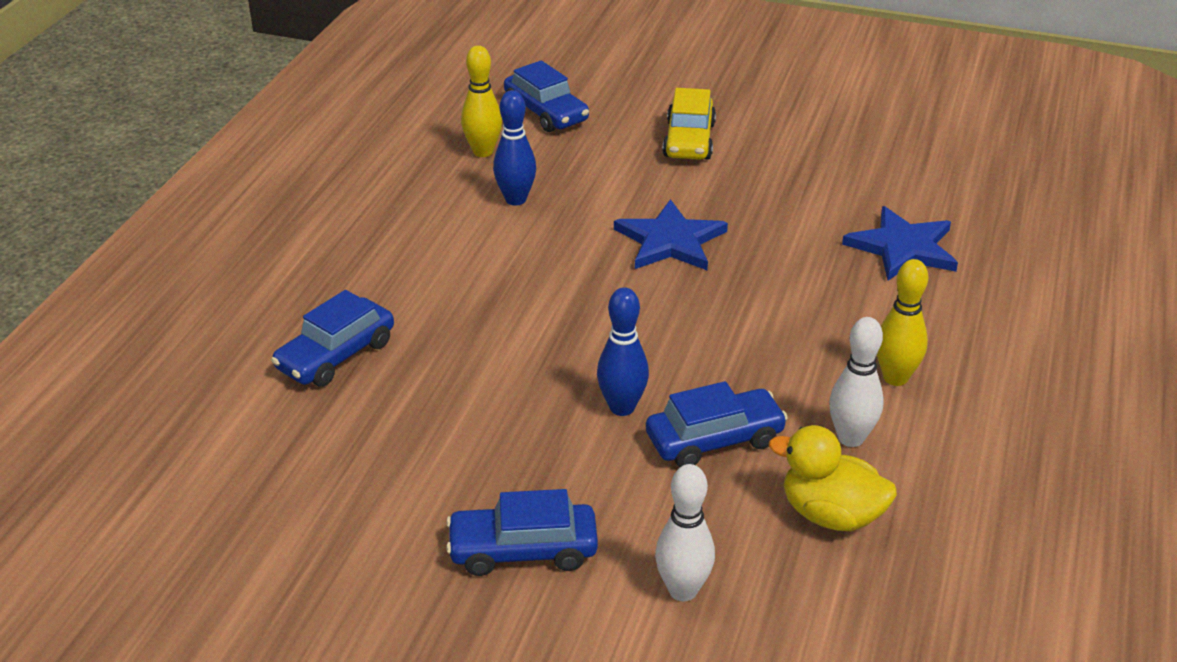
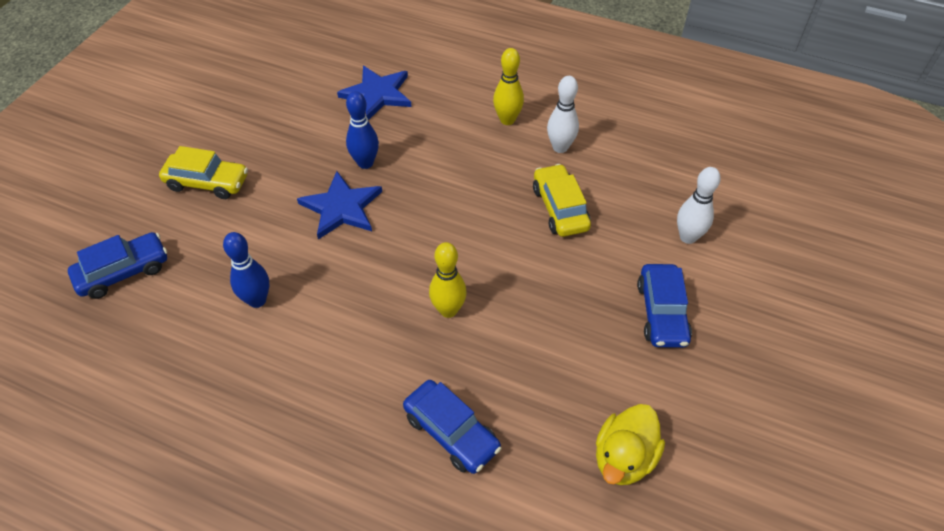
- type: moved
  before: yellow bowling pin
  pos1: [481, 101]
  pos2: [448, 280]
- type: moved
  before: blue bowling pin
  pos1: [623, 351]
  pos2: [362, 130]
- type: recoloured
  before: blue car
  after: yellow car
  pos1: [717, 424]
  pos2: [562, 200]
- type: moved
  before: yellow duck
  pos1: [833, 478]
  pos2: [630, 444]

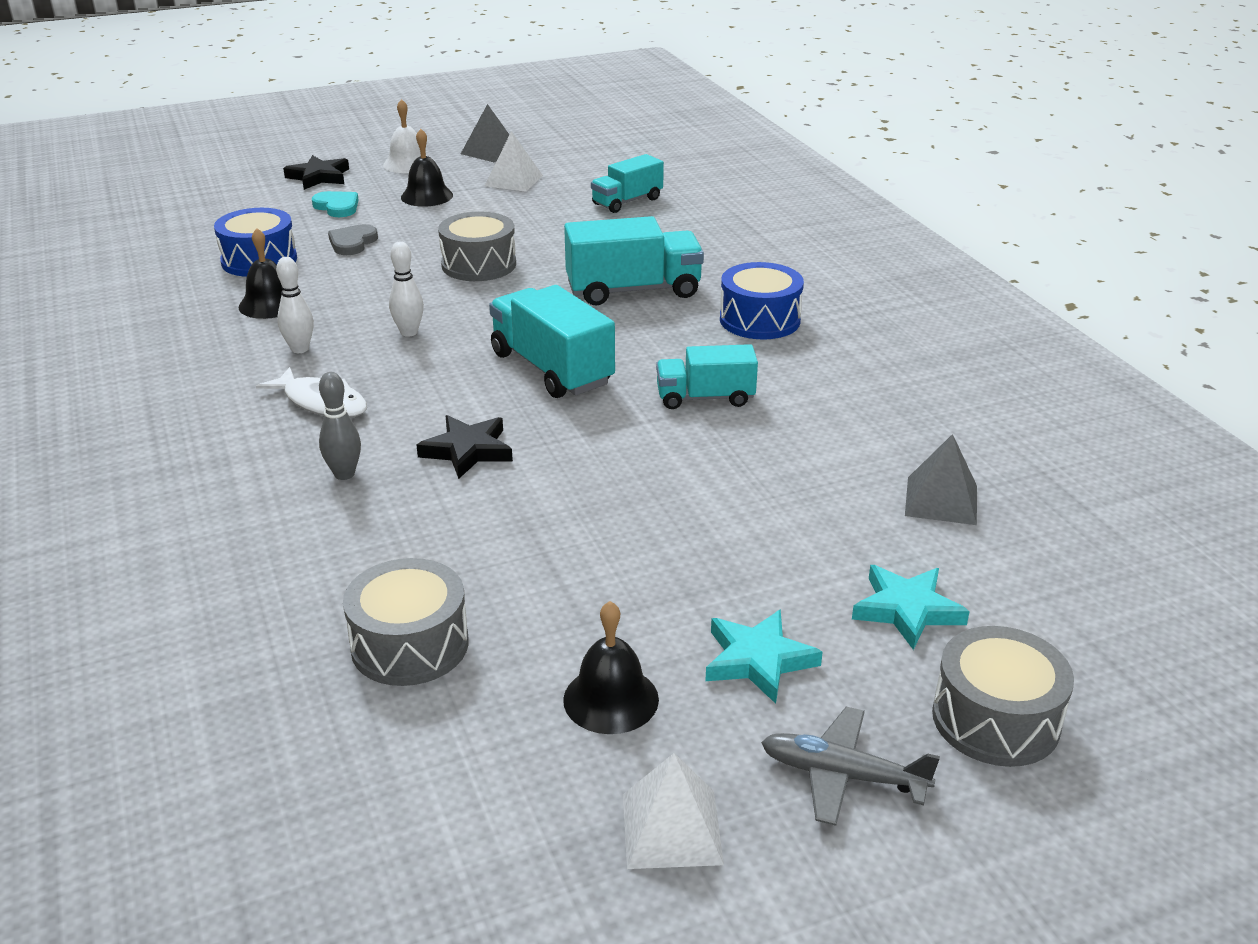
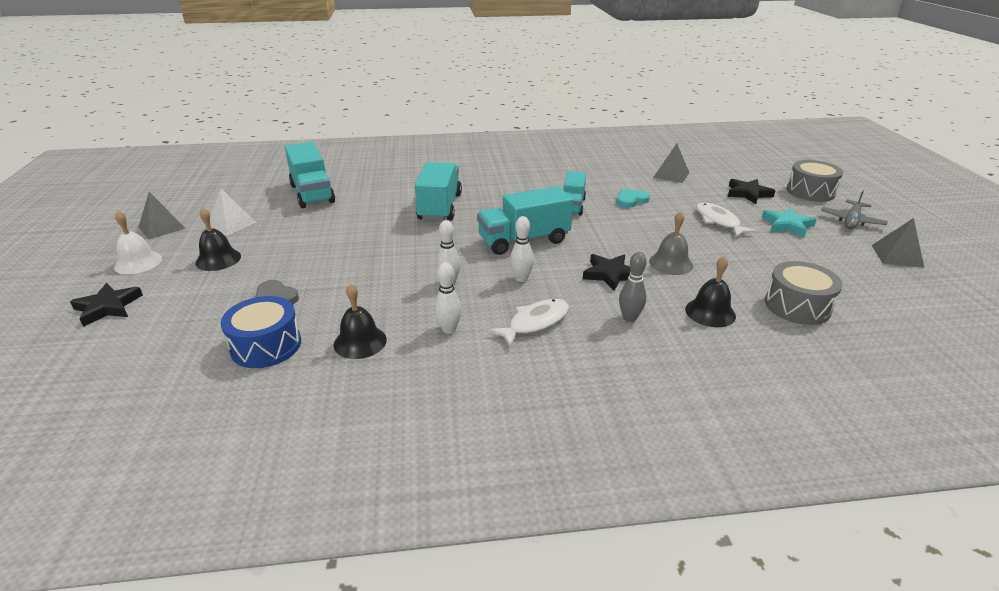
- type: resized
  before: turquoise truck
  pos1: [627, 183]
  pos2: [310, 175]
  scale: 1.57
- type: moved
  before: turquoise heart
  pos1: [335, 204]
  pos2: [633, 198]
- type: removed
  before: grey drum
  pos1: [477, 246]
- type: removed
  before: blue drum
  pos1: [762, 301]
- type: recoloured
  before: turquoise star
  after: black star
  pos1: [911, 607]
  pos2: [751, 191]
- type: moved
  before: black bell
  pos1: [611, 667]
  pos2: [710, 292]
- type: recoloured
  before: white pyramid
  after: grey pyramid
  pos1: [673, 811]
  pos2: [898, 243]
- type: added
  after: white fish
  pos2: [726, 220]
- type: added
  after: grey bell
  pos2: [671, 243]
- type: added
  after: white bowling pin
  pos2: [522, 249]

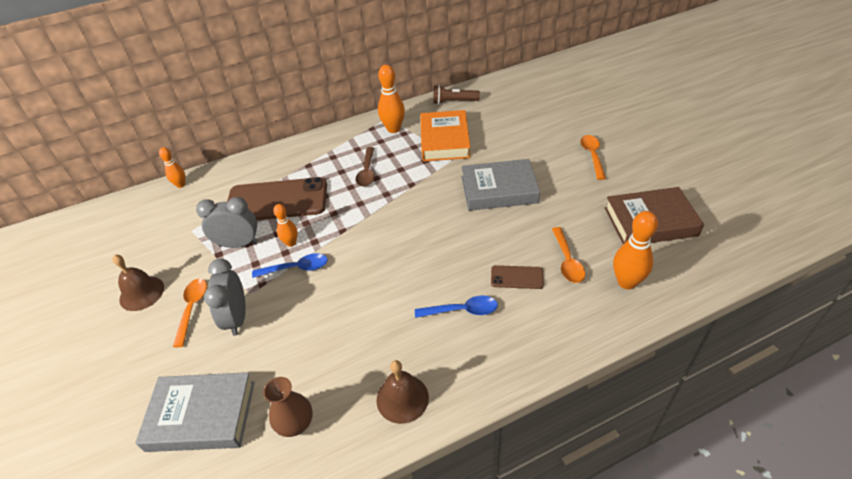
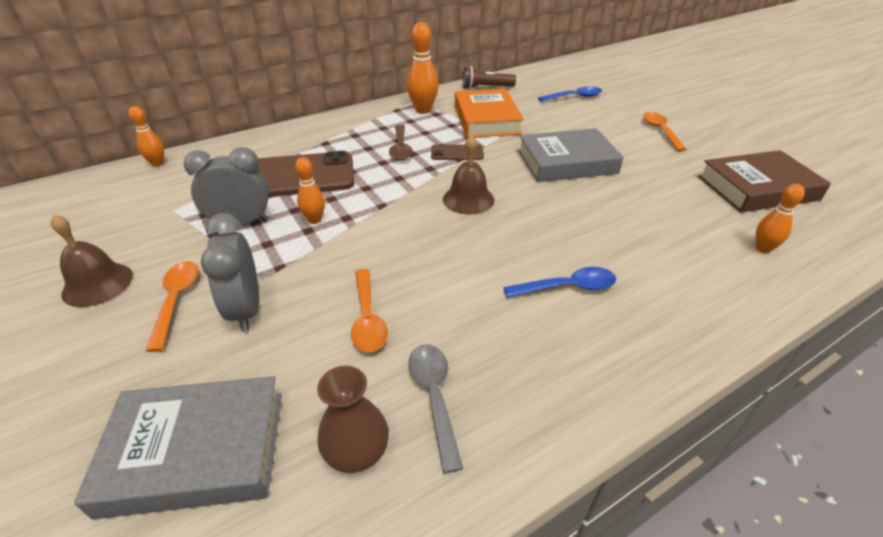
- type: resized
  before: orange bowling pin
  pos1: [635, 250]
  pos2: [780, 218]
  scale: 0.61
- type: moved
  before: orange spoon
  pos1: [568, 255]
  pos2: [369, 310]
- type: moved
  before: blue spoon
  pos1: [290, 265]
  pos2: [570, 94]
- type: moved
  before: brown phone
  pos1: [517, 277]
  pos2: [457, 152]
- type: moved
  before: brown bell
  pos1: [403, 392]
  pos2: [468, 175]
- type: added
  after: grey spoon
  pos2: [435, 408]

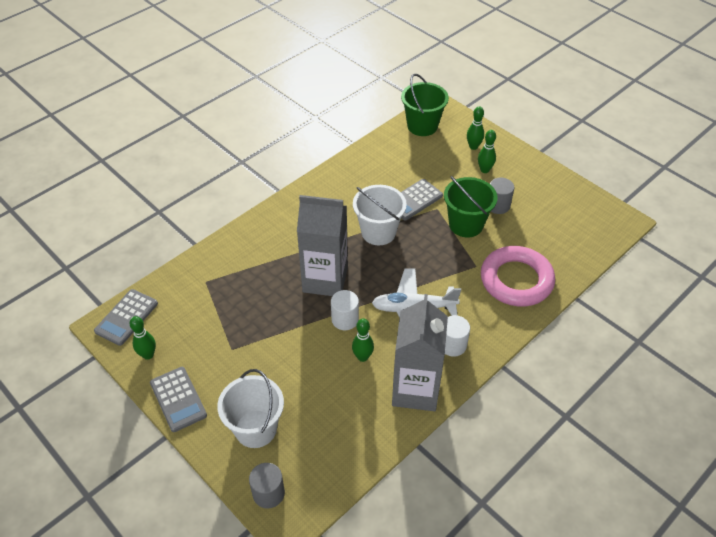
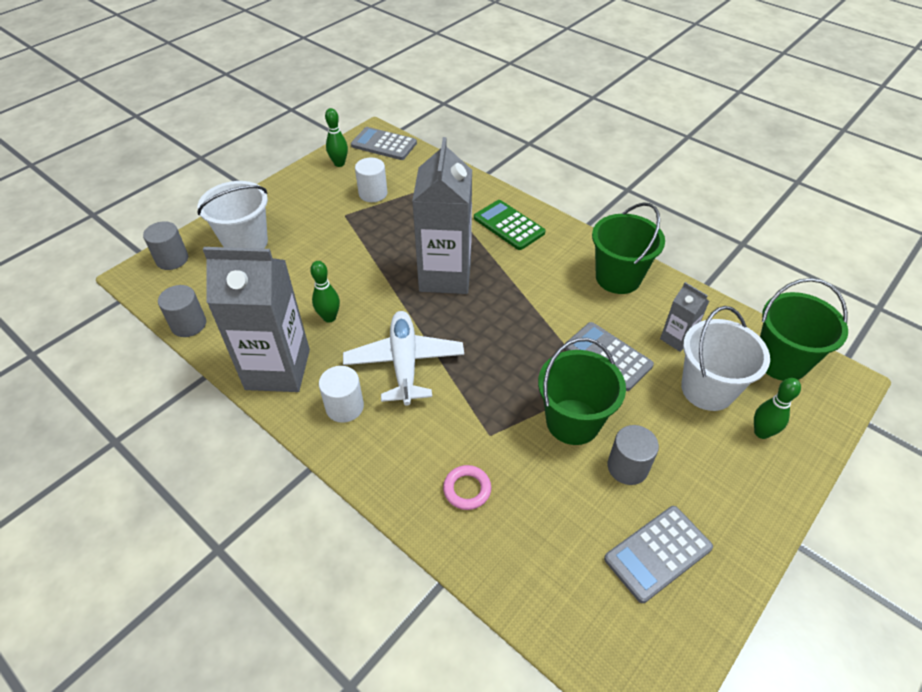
- type: removed
  before: green bowling pin
  pos1: [487, 151]
- type: moved
  before: white bucket
  pos1: [380, 215]
  pos2: [725, 358]
- type: resized
  before: pink ring
  pos1: [518, 276]
  pos2: [467, 487]
  scale: 0.41
- type: moved
  before: white cylinder
  pos1: [345, 310]
  pos2: [371, 180]
- type: moved
  before: grey calculator
  pos1: [178, 399]
  pos2: [658, 554]
- type: added
  after: green calculator
  pos2: [510, 225]
- type: added
  after: green bucket
  pos2: [628, 248]
- type: added
  after: grey carton
  pos2: [684, 317]
- type: added
  after: grey cylinder
  pos2: [182, 311]

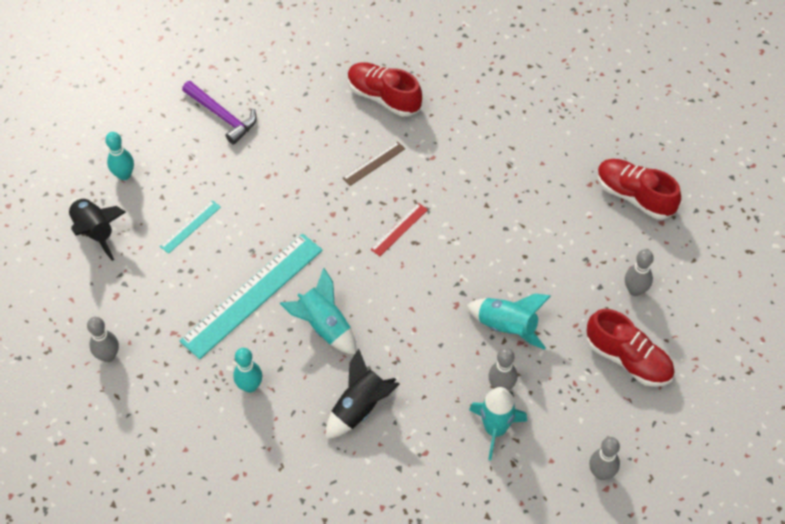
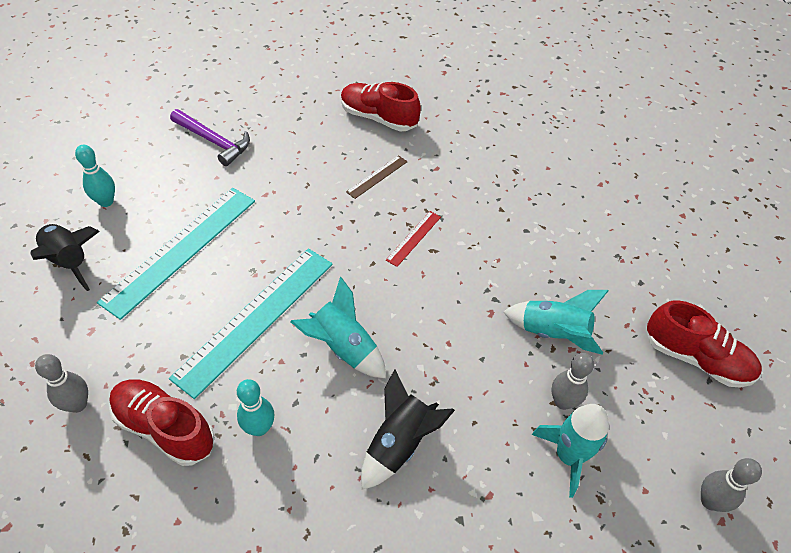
- type: moved
  before: red shoe
  pos1: [639, 189]
  pos2: [162, 422]
- type: resized
  before: turquoise ruler
  pos1: [190, 227]
  pos2: [176, 254]
  scale: 2.25
- type: removed
  before: grey bowling pin
  pos1: [639, 272]

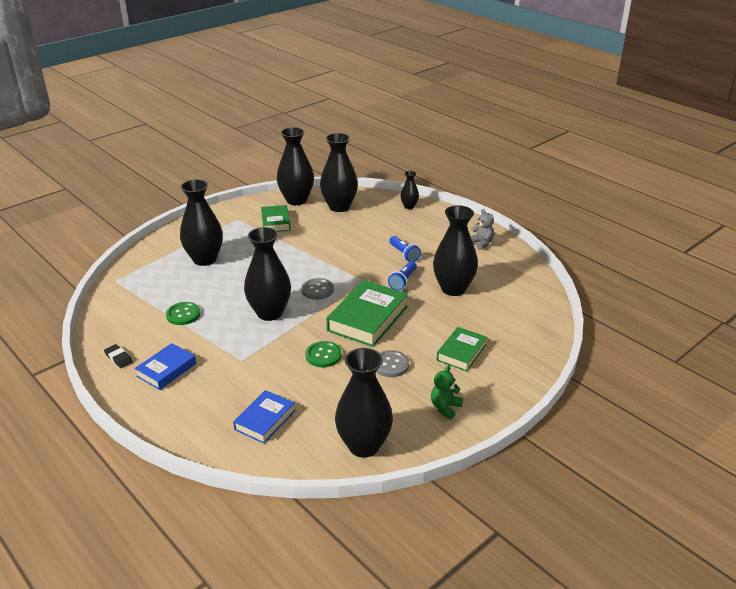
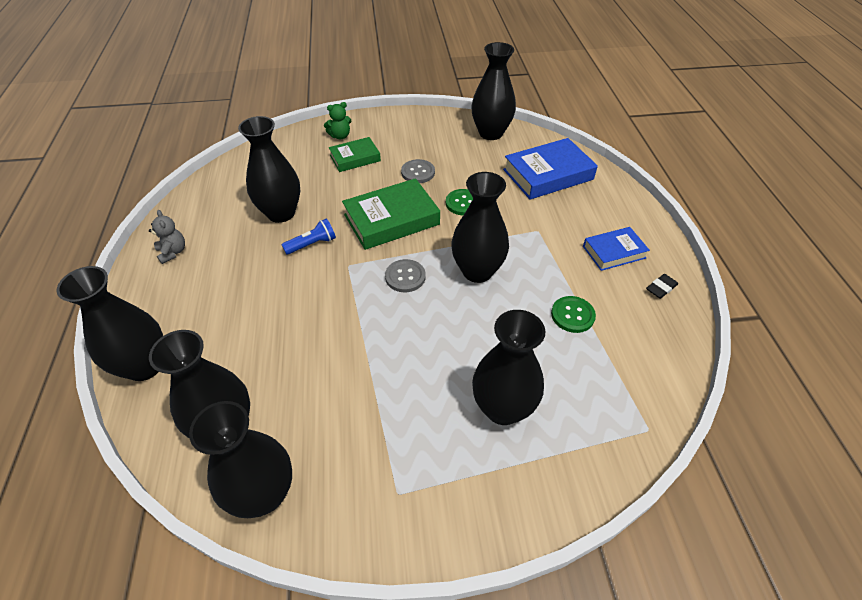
- type: resized
  before: black vase
  pos1: [409, 190]
  pos2: [109, 323]
  scale: 2.02
- type: removed
  before: green book
  pos1: [276, 218]
- type: turned
  before: grey teddy bear
  pos1: [482, 229]
  pos2: [167, 237]
  turn: 150
- type: removed
  before: blue flashlight
  pos1: [405, 249]
- type: turned
  before: black eraser
  pos1: [118, 356]
  pos2: [662, 286]
  turn: 60
- type: moved
  before: green teddy bear
  pos1: [447, 392]
  pos2: [337, 120]
- type: resized
  before: blue book
  pos1: [264, 417]
  pos2: [550, 168]
  scale: 1.66

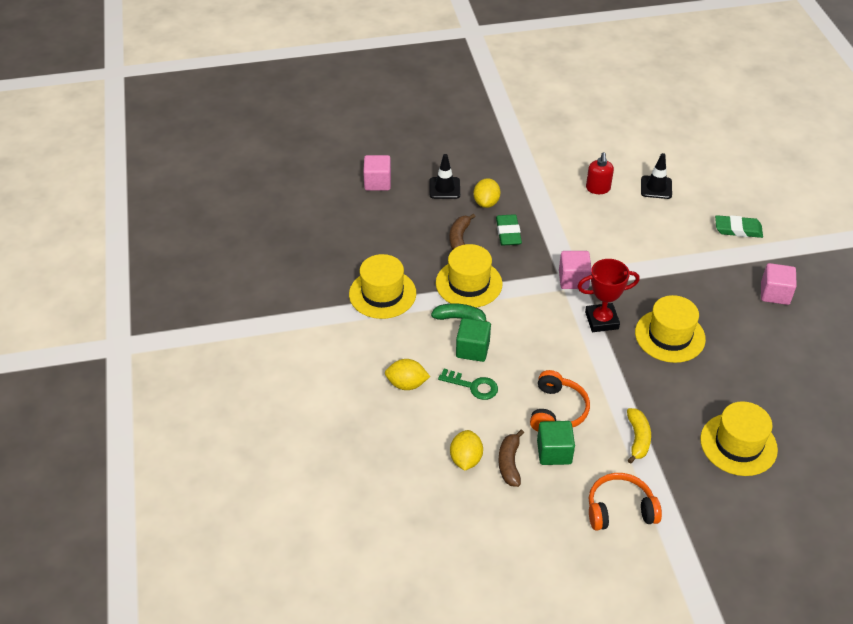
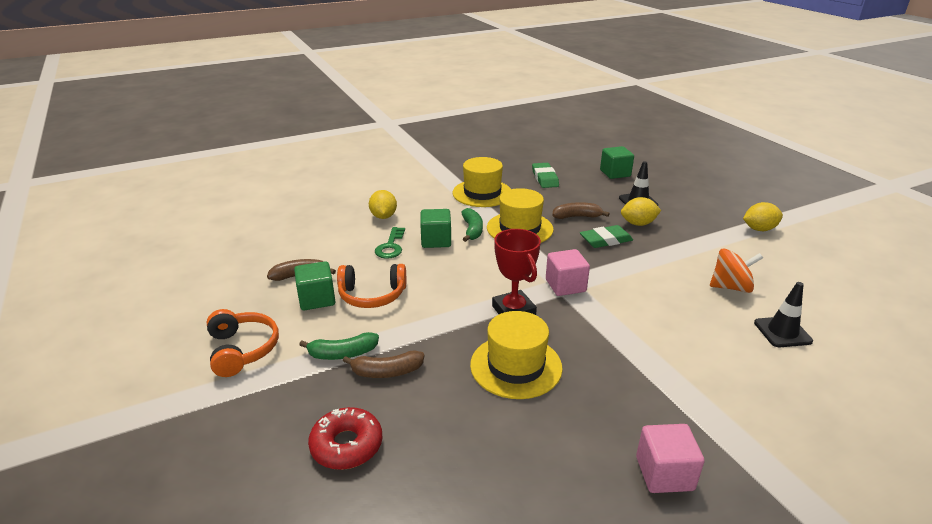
- type: replaced
  before: red soap dispenser
  after: orange spinning top
  pos1: [600, 173]
  pos2: [736, 271]
- type: recoloured
  before: pink cube
  after: green cube
  pos1: [377, 173]
  pos2: [617, 162]
- type: moved
  before: green eraser
  pos1: [739, 226]
  pos2: [545, 175]
- type: replaced
  before: yellow hat
  after: red donut
  pos1: [739, 438]
  pos2: [345, 438]
- type: recoloured
  before: yellow banana
  after: green banana
  pos1: [639, 436]
  pos2: [339, 346]
- type: moved
  before: yellow lemon
  pos1: [466, 450]
  pos2: [763, 216]
- type: added
  after: brown banana
  pos2: [383, 364]

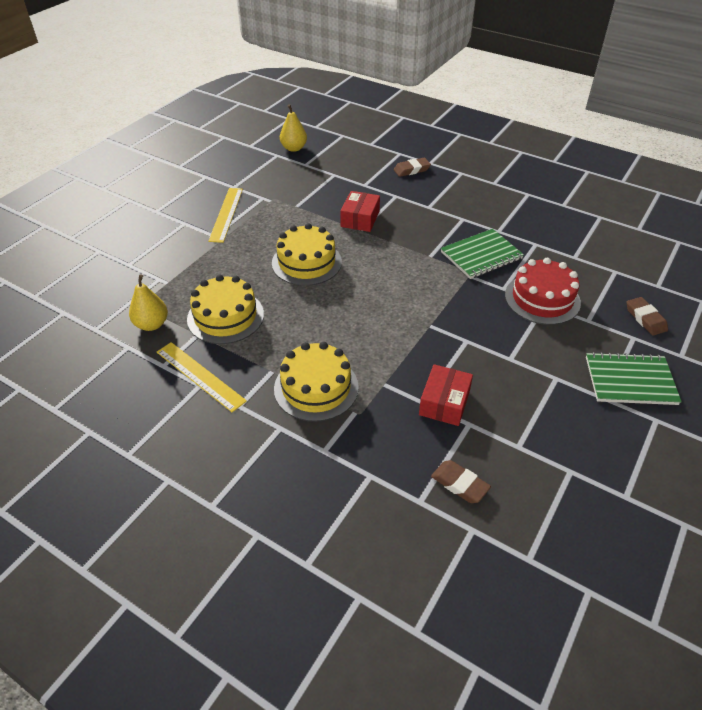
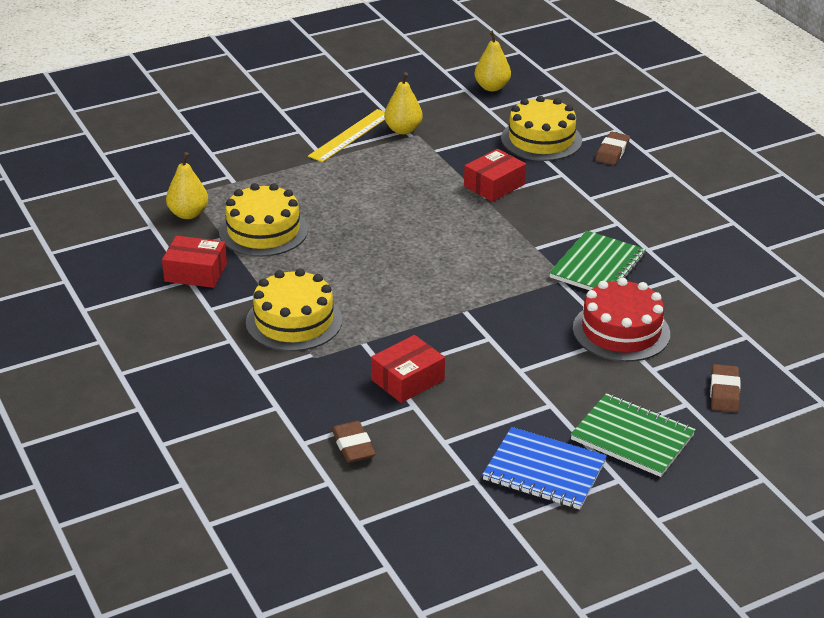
- type: turned
  before: brown eraser
  pos1: [412, 167]
  pos2: [612, 148]
  turn: -75
- type: moved
  before: yellow cake
  pos1: [307, 254]
  pos2: [541, 128]
- type: turned
  before: green notebook
  pos1: [482, 254]
  pos2: [597, 260]
  turn: -60
- type: replaced
  before: yellow ruler
  after: red box
  pos1: [202, 377]
  pos2: [194, 262]
- type: added
  after: yellow pear
  pos2: [403, 103]
- type: added
  after: blue notebook
  pos2: [544, 468]

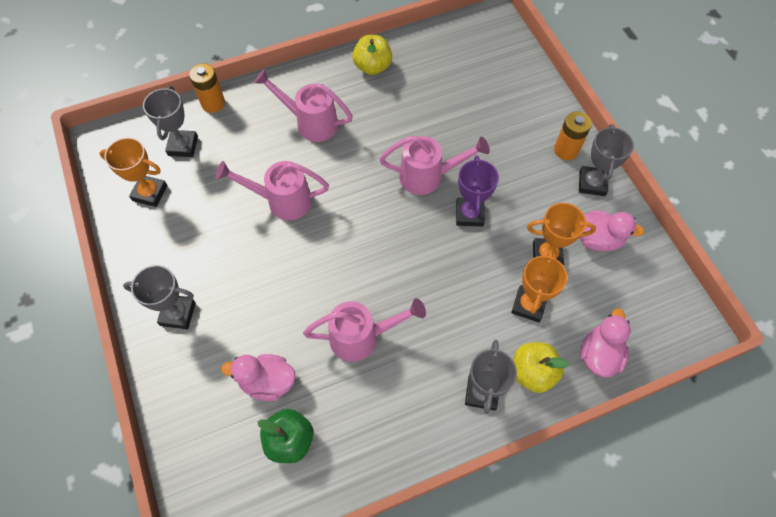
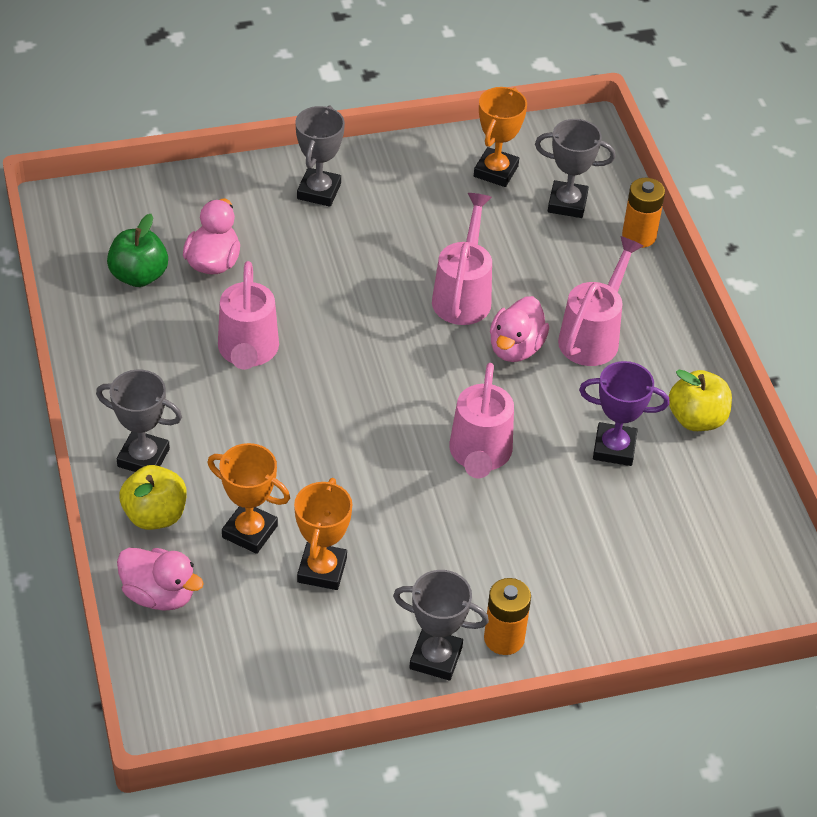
- type: moved
  before: purple trophy
  pos1: [477, 191]
  pos2: [624, 413]
- type: moved
  before: pink duck
  pos1: [612, 231]
  pos2: [519, 329]

